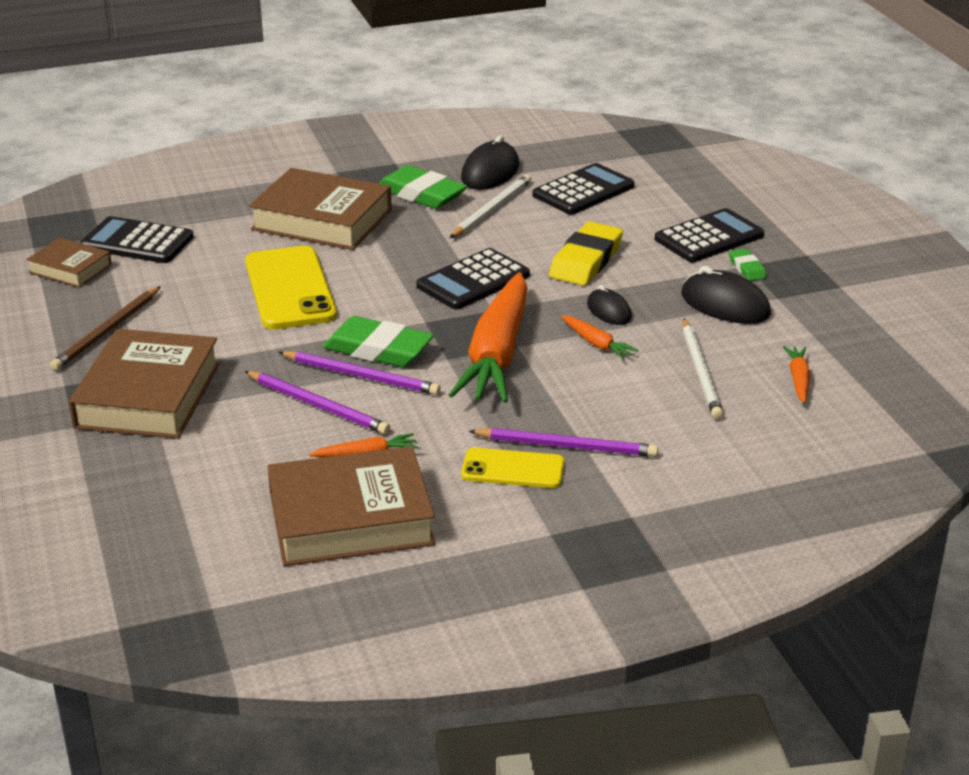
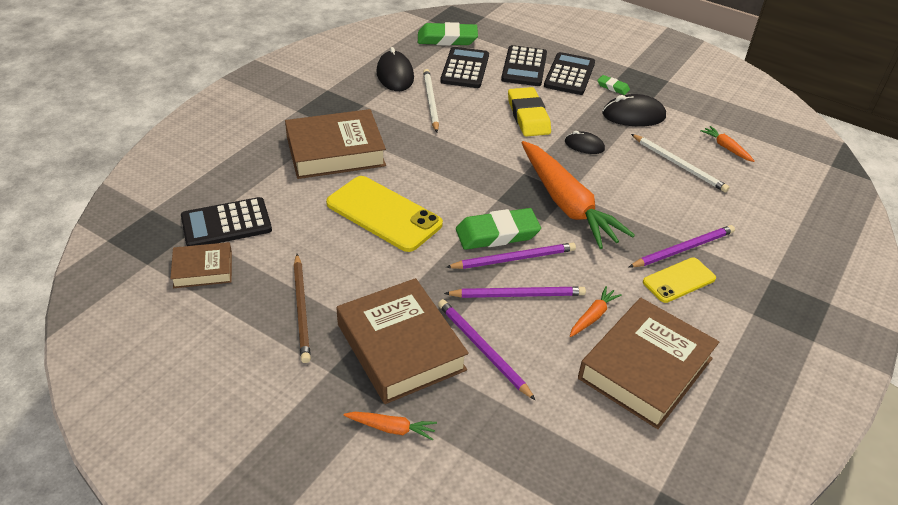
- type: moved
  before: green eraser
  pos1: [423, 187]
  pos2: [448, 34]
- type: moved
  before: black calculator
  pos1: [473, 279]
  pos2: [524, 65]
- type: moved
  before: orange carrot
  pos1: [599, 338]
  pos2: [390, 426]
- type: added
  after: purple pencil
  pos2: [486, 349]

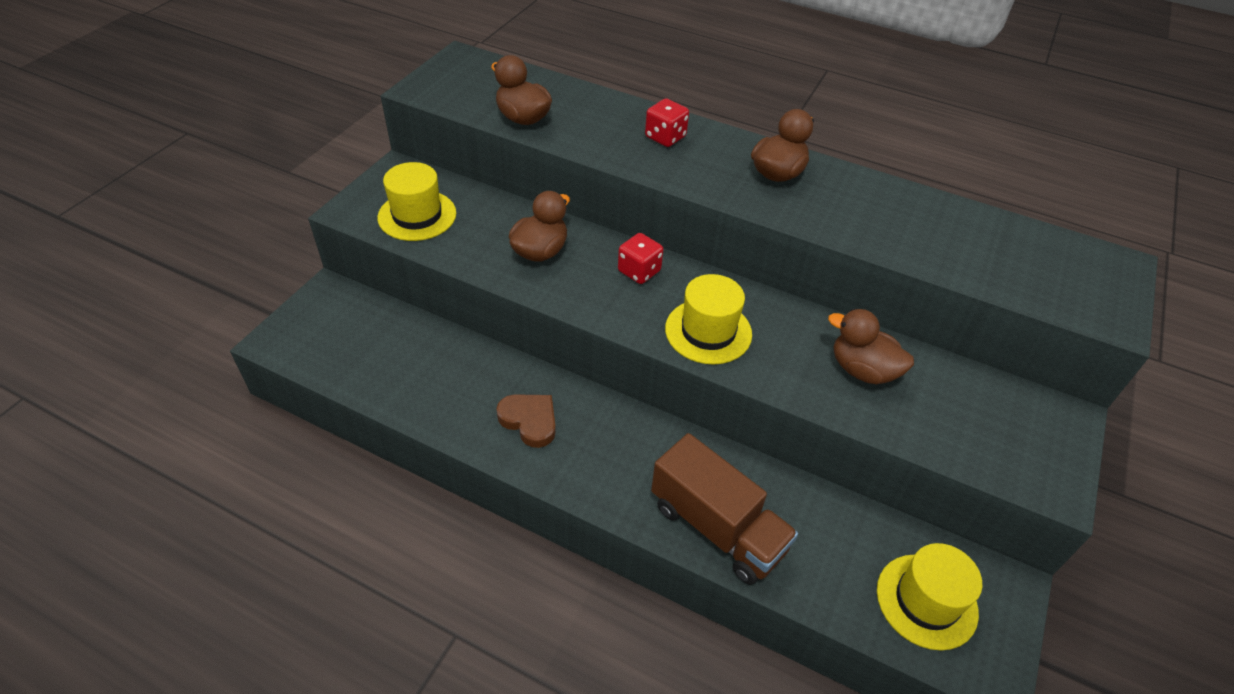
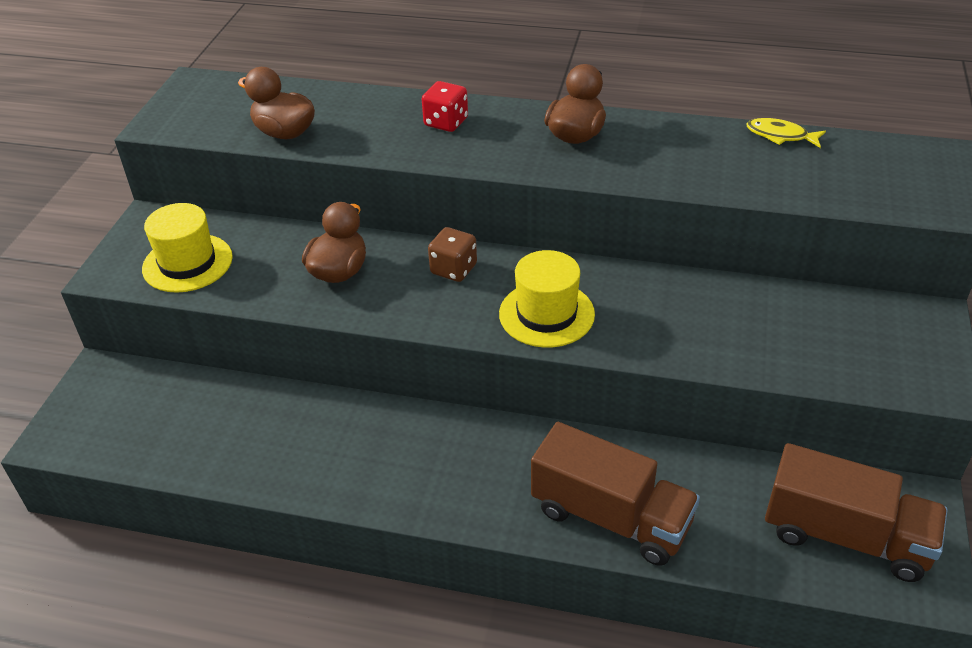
- type: recoloured
  before: red dice
  after: brown dice
  pos1: [640, 258]
  pos2: [452, 254]
- type: removed
  before: brown duck
  pos1: [871, 346]
- type: removed
  before: brown heart
  pos1: [526, 421]
- type: replaced
  before: yellow hat
  after: brown truck
  pos1: [929, 597]
  pos2: [856, 512]
- type: added
  after: yellow fish
  pos2: [786, 133]

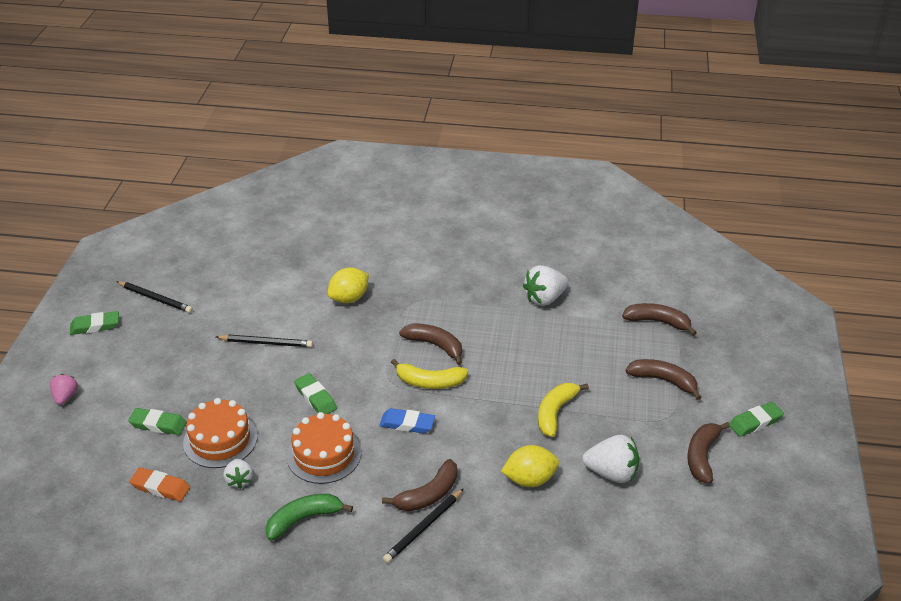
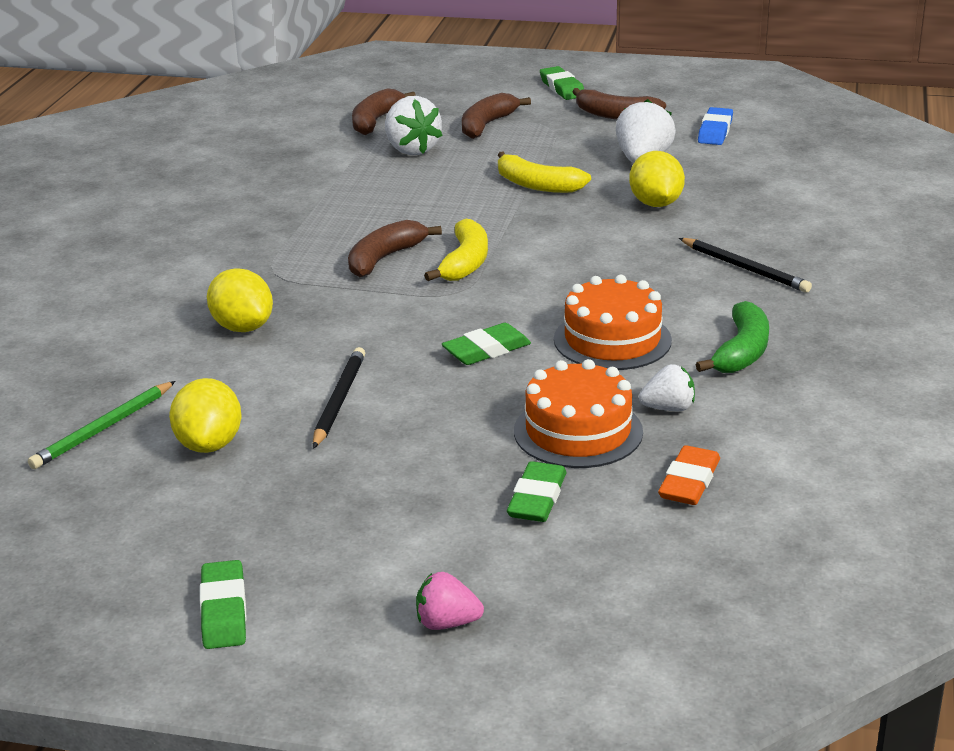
- type: moved
  before: white strawberry
  pos1: [545, 285]
  pos2: [414, 125]
- type: removed
  before: black pencil
  pos1: [154, 297]
- type: moved
  before: blue eraser
  pos1: [407, 421]
  pos2: [715, 126]
- type: removed
  before: brown banana
  pos1: [419, 485]
- type: turned
  before: green banana
  pos1: [309, 517]
  pos2: [732, 337]
  turn: -135
- type: added
  after: yellow lemon
  pos2: [205, 415]
- type: added
  after: green pencil
  pos2: [101, 425]

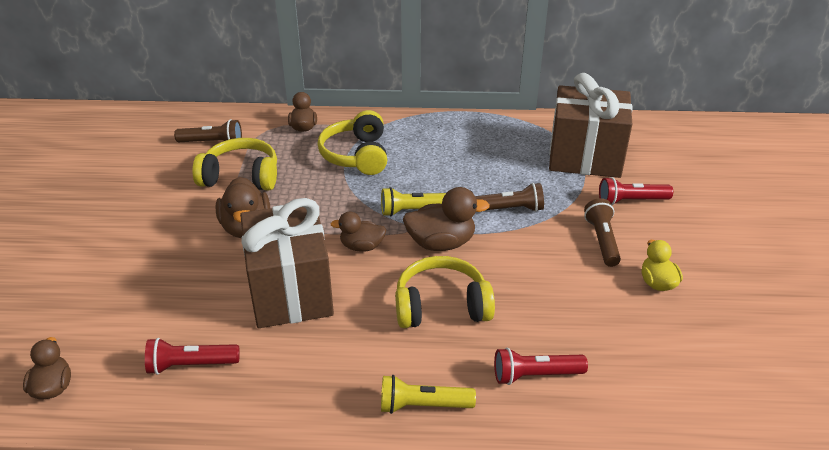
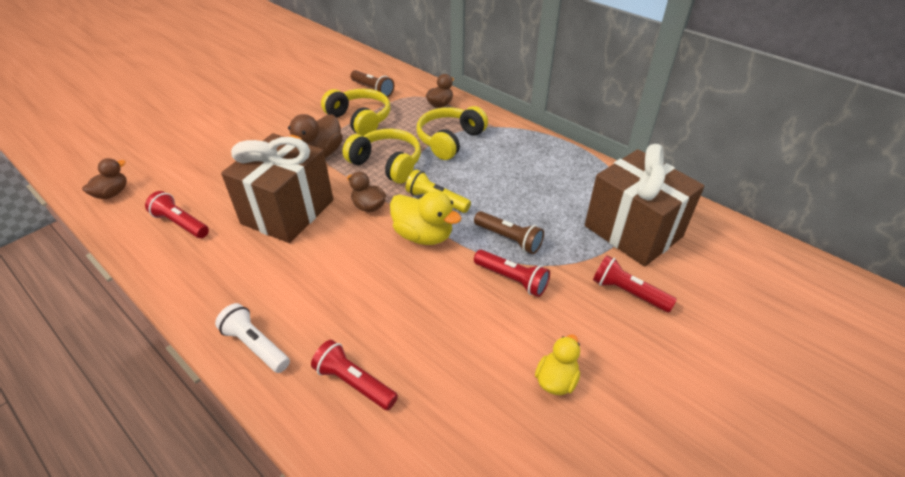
- type: recoloured
  before: brown duck
  after: yellow duck
  pos1: [446, 219]
  pos2: [426, 218]
- type: removed
  before: brown flashlight
  pos1: [602, 232]
- type: moved
  before: yellow headphones
  pos1: [445, 292]
  pos2: [382, 156]
- type: recoloured
  before: yellow flashlight
  after: white flashlight
  pos1: [428, 394]
  pos2: [252, 338]
- type: added
  after: red flashlight
  pos2: [512, 273]

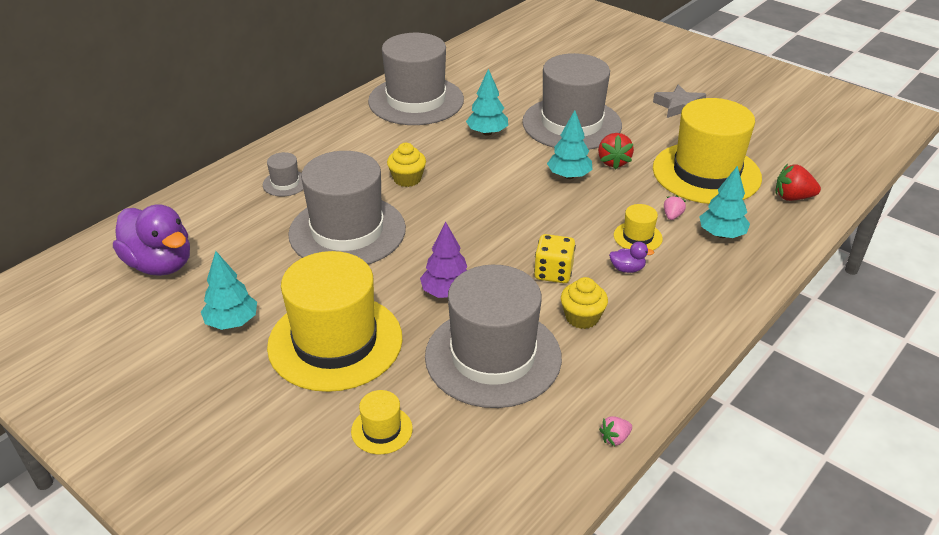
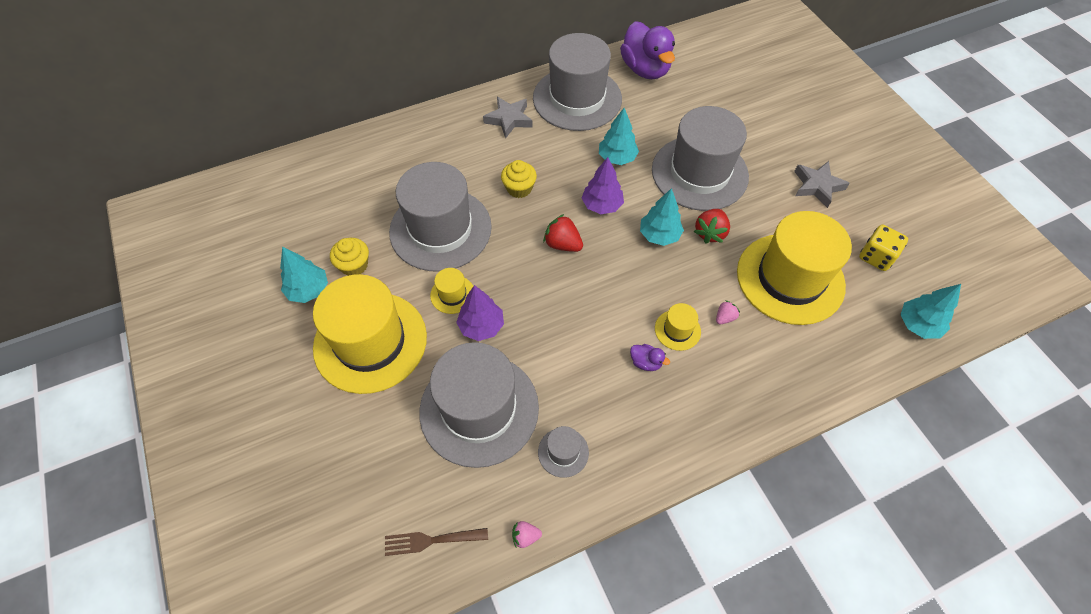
- type: moved
  before: grey hat
  pos1: [283, 174]
  pos2: [563, 452]
- type: moved
  before: red strawberry
  pos1: [798, 182]
  pos2: [563, 233]
- type: moved
  before: turquoise tree
  pos1: [724, 202]
  pos2: [930, 311]
- type: moved
  before: purple duck
  pos1: [151, 240]
  pos2: [647, 50]
- type: moved
  before: yellow dice
  pos1: [555, 258]
  pos2: [883, 248]
- type: moved
  before: yellow cupcake
  pos1: [584, 303]
  pos2: [349, 257]
- type: moved
  before: yellow hat
  pos1: [382, 422]
  pos2: [451, 291]
- type: added
  after: grey star
  pos2: [508, 118]
- type: added
  after: purple tree
  pos2: [603, 185]
- type: added
  after: brown fork
  pos2: [436, 542]

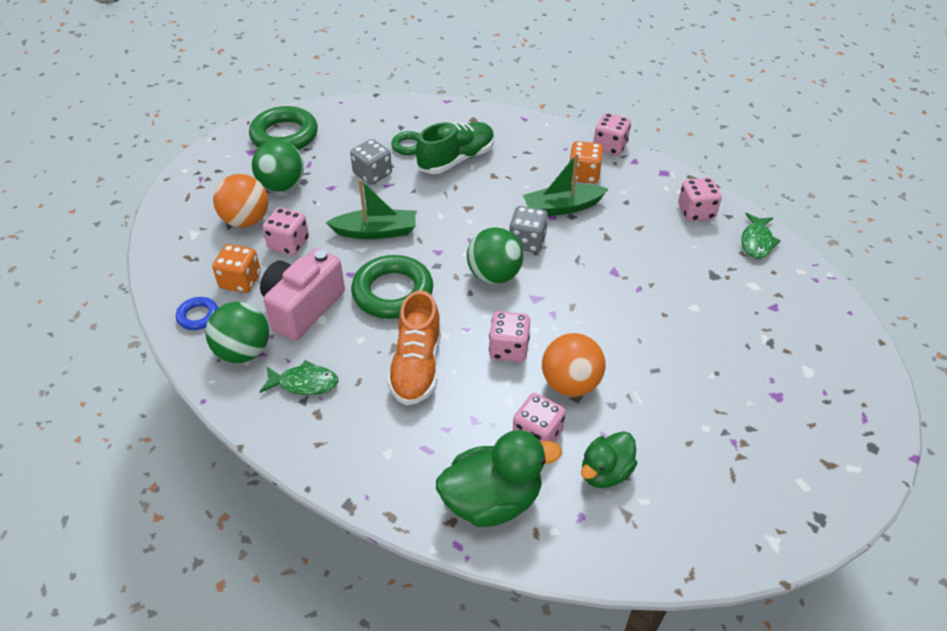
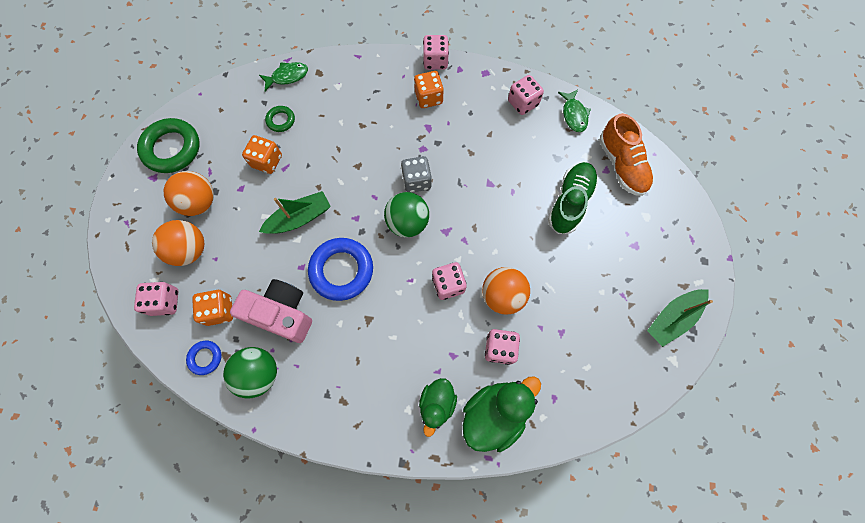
- type: moved
  before: green shoe
  pos1: [455, 148]
  pos2: [573, 198]
- type: recoloured
  before: grey dice
  after: orange dice
  pos1: [371, 162]
  pos2: [262, 154]
- type: recoloured
  before: green ball
  after: orange ball
  pos1: [278, 166]
  pos2: [189, 193]
- type: moved
  before: green boat
  pos1: [565, 184]
  pos2: [680, 318]
- type: moved
  before: pink dice
  pos1: [286, 231]
  pos2: [156, 299]
- type: turned
  before: pink camera
  pos1: [302, 294]
  pos2: [271, 311]
  turn: 105
- type: recoloured
  before: green ring
  after: blue ring
  pos1: [392, 287]
  pos2: [340, 269]
- type: moved
  before: orange shoe
  pos1: [414, 347]
  pos2: [626, 154]
- type: moved
  before: green fish
  pos1: [299, 378]
  pos2: [283, 76]
- type: moved
  before: green duck
  pos1: [609, 459]
  pos2: [438, 407]

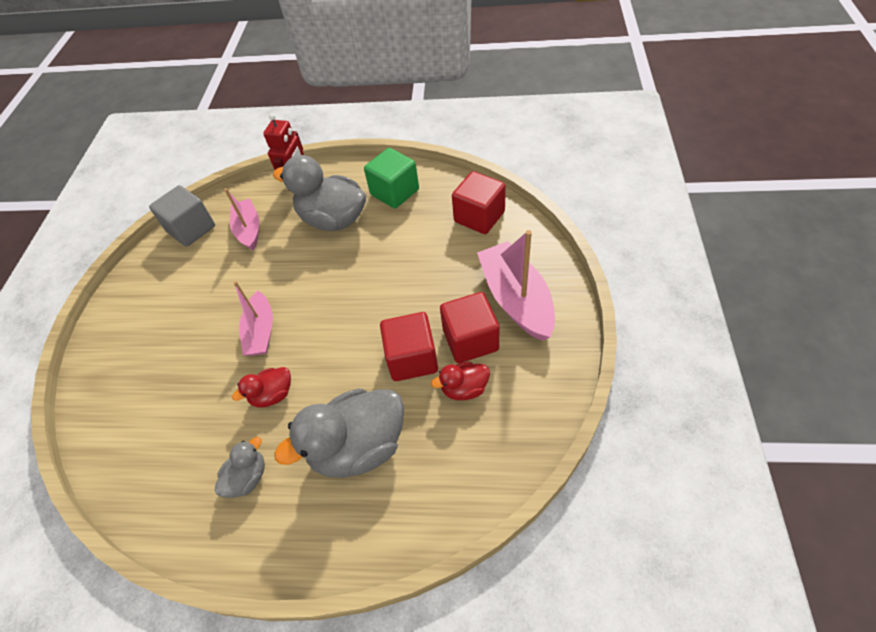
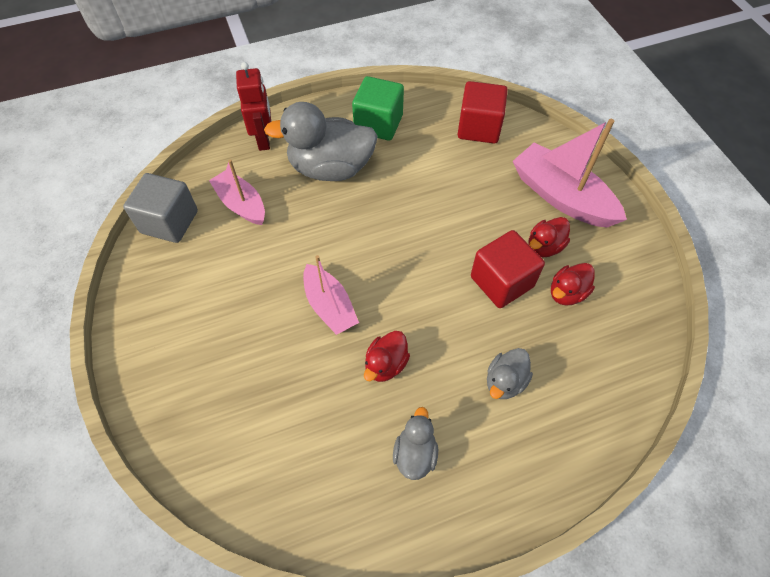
- type: replaced
  before: red cube
  after: red duck
  pos1: [470, 327]
  pos2: [549, 237]
- type: resized
  before: grey duck
  pos1: [339, 433]
  pos2: [510, 373]
  scale: 0.5

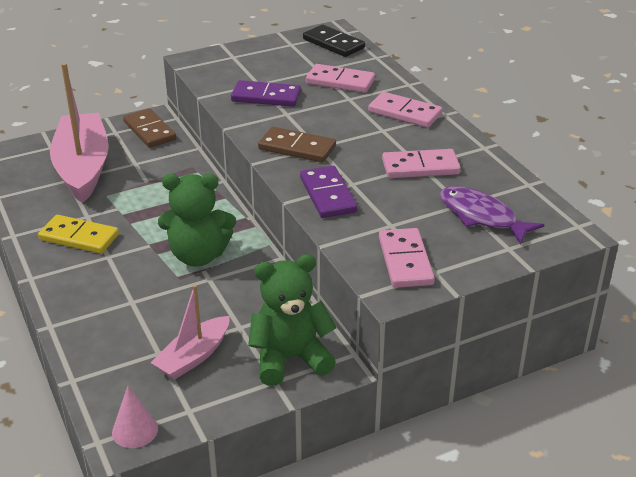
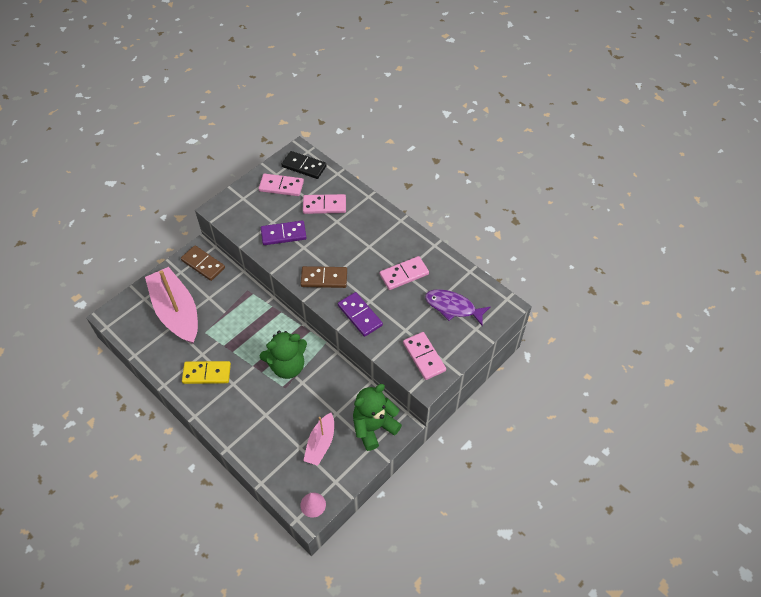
- type: moved
  before: pink domino
  pos1: [405, 110]
  pos2: [281, 185]

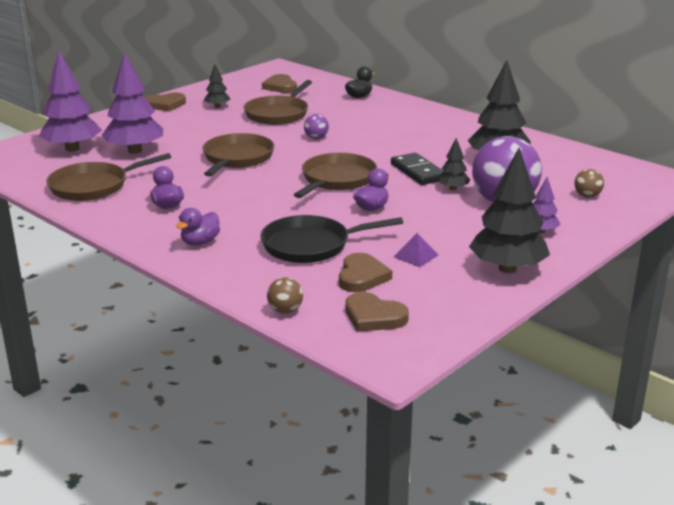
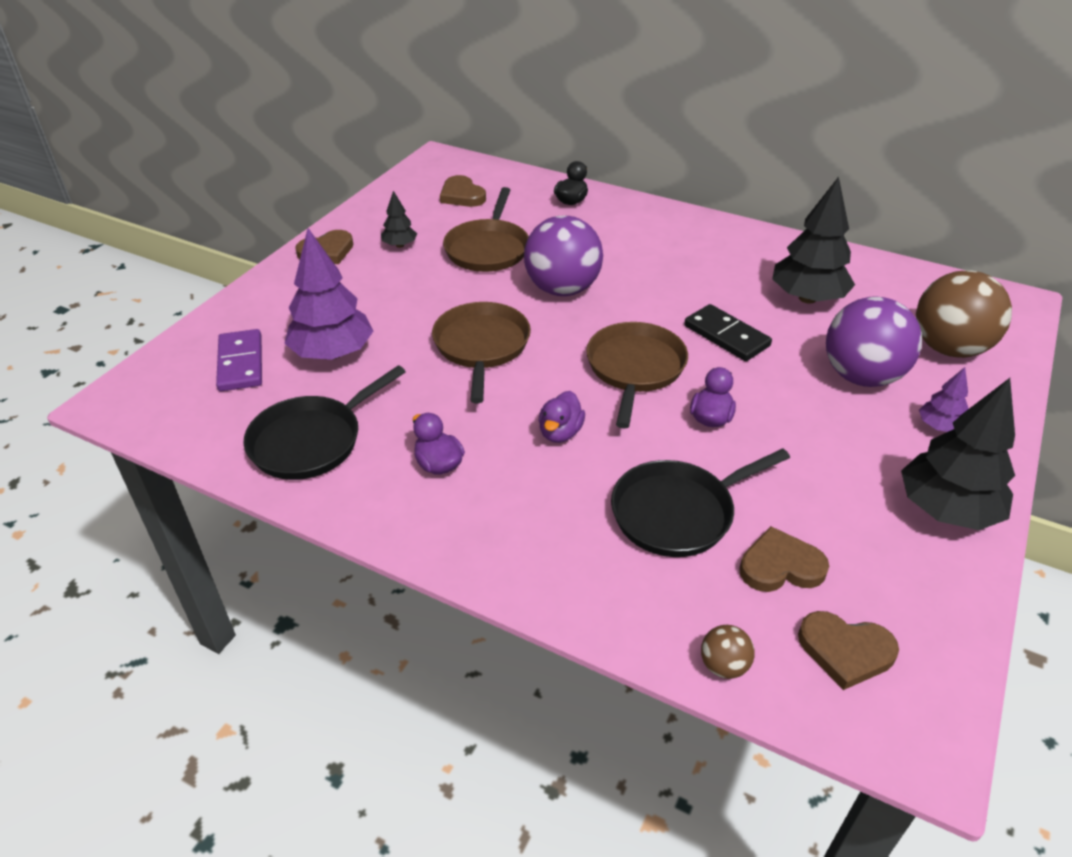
- type: replaced
  before: purple tree
  after: purple domino
  pos1: [70, 101]
  pos2: [239, 360]
- type: resized
  before: purple ball
  pos1: [316, 126]
  pos2: [563, 255]
  scale: 2.33
- type: removed
  before: black tree
  pos1: [453, 164]
- type: recoloured
  before: brown pan
  after: black pan
  pos1: [109, 177]
  pos2: [324, 422]
- type: resized
  before: brown ball
  pos1: [589, 183]
  pos2: [964, 314]
  scale: 2.33
- type: moved
  before: purple duck
  pos1: [198, 227]
  pos2: [561, 417]
- type: removed
  before: purple pyramid
  pos1: [416, 250]
- type: turned
  before: brown heart
  pos1: [365, 272]
  pos2: [784, 559]
  turn: -90

